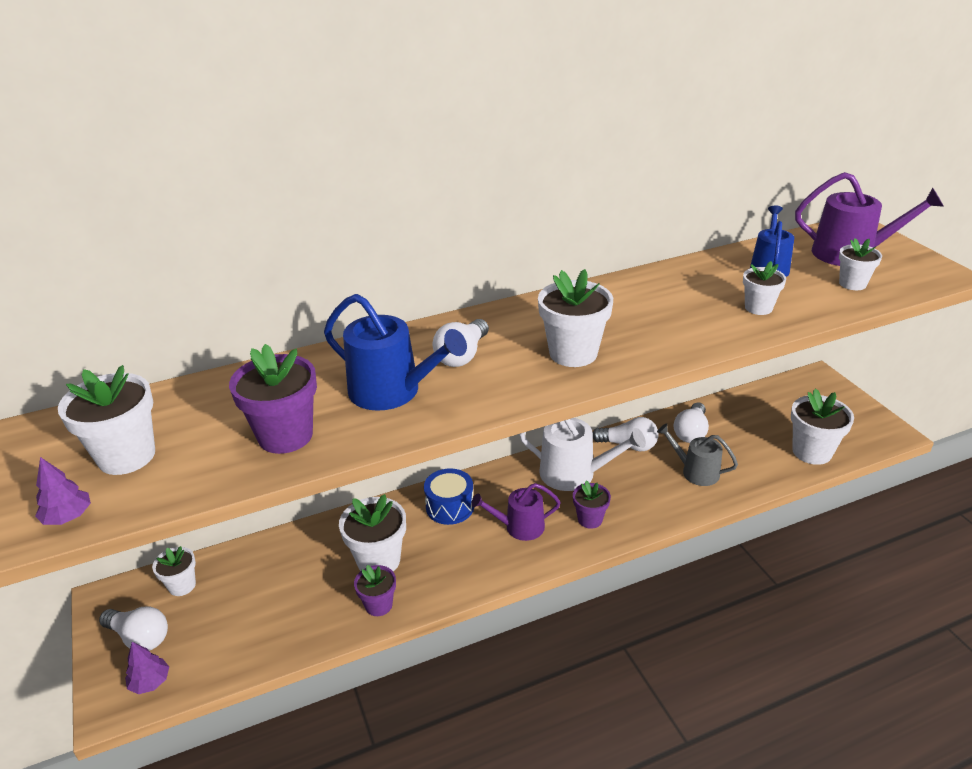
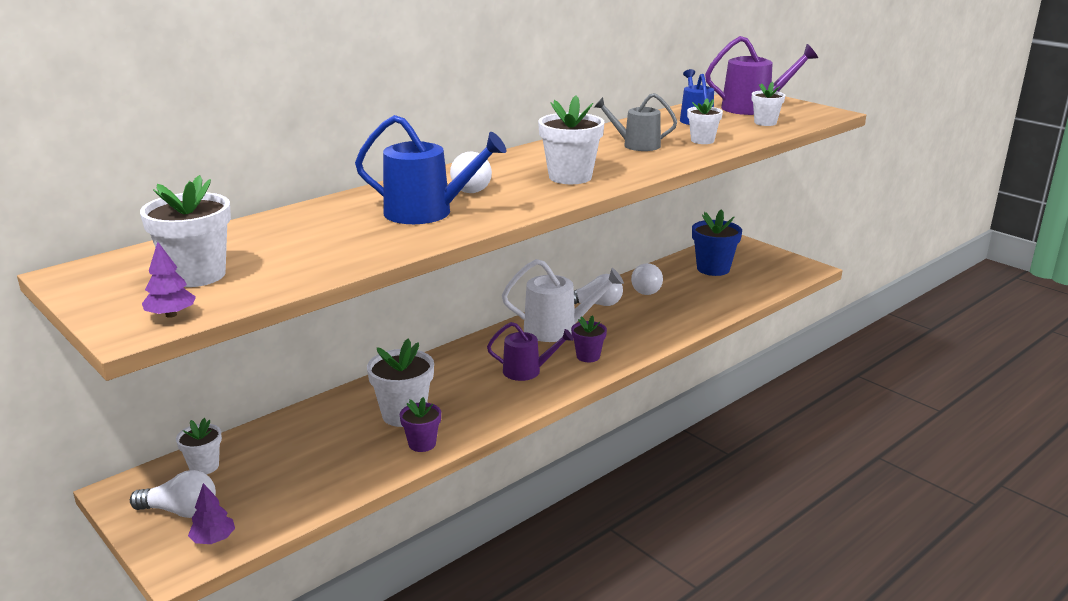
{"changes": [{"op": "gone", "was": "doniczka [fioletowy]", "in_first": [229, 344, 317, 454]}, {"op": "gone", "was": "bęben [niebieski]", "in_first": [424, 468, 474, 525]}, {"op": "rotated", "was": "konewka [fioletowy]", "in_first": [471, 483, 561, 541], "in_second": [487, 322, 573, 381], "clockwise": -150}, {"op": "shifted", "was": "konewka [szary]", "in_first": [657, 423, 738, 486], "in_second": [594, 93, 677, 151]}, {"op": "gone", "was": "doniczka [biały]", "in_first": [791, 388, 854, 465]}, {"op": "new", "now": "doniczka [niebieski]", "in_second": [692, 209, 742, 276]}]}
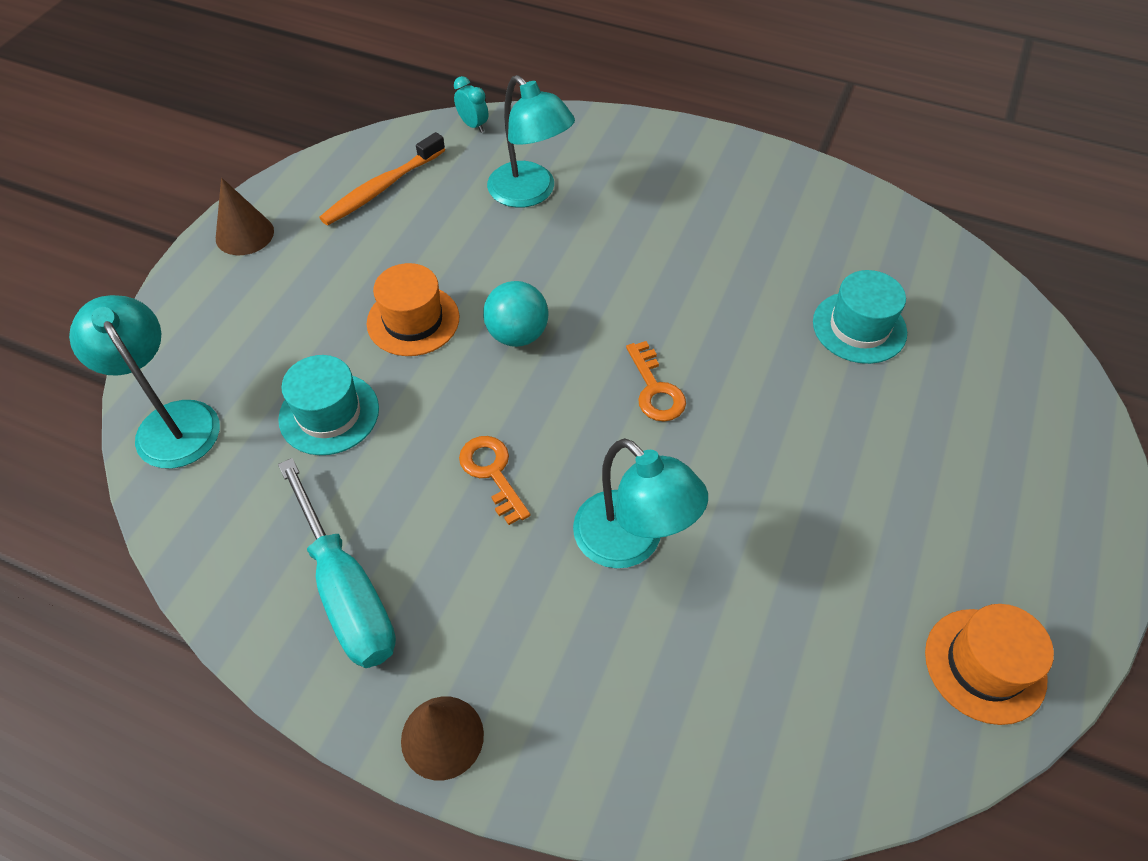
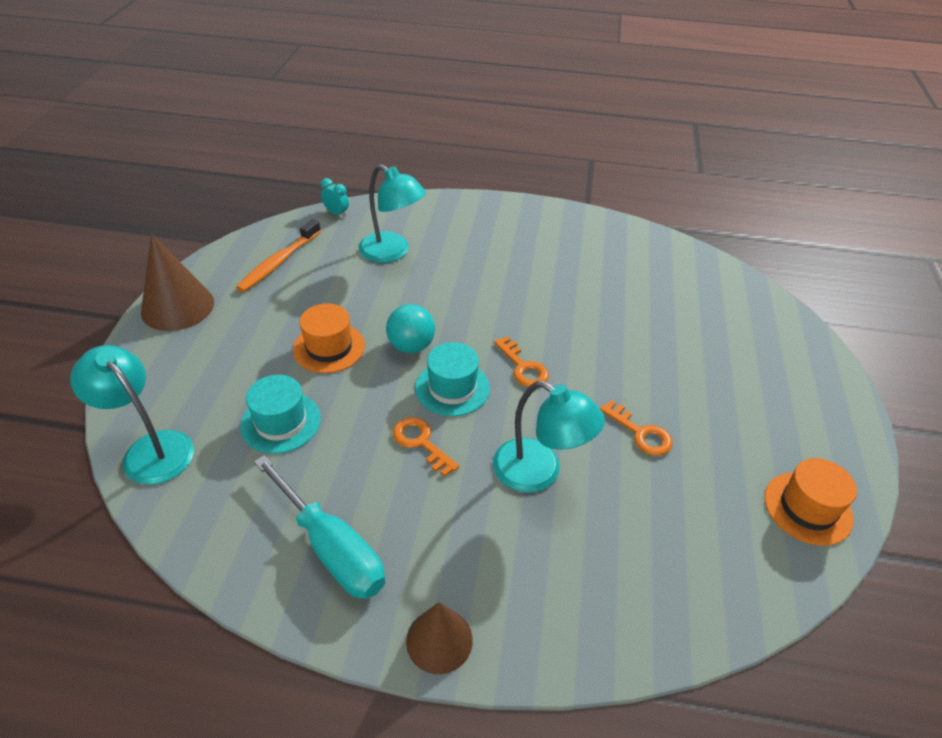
{"changes": [{"op": "scaled", "was": "stożek [brązowy]", "in_first": [216, 178, 274, 255], "in_second": [141, 234, 214, 331], "ratio": 1.55}, {"op": "shifted", "was": "kapelusz [turkusowy]", "in_first": [813, 270, 907, 364], "in_second": [415, 342, 490, 416]}, {"op": "new", "now": "klucz [pomarańczowy]", "in_second": [600, 400, 673, 456]}]}
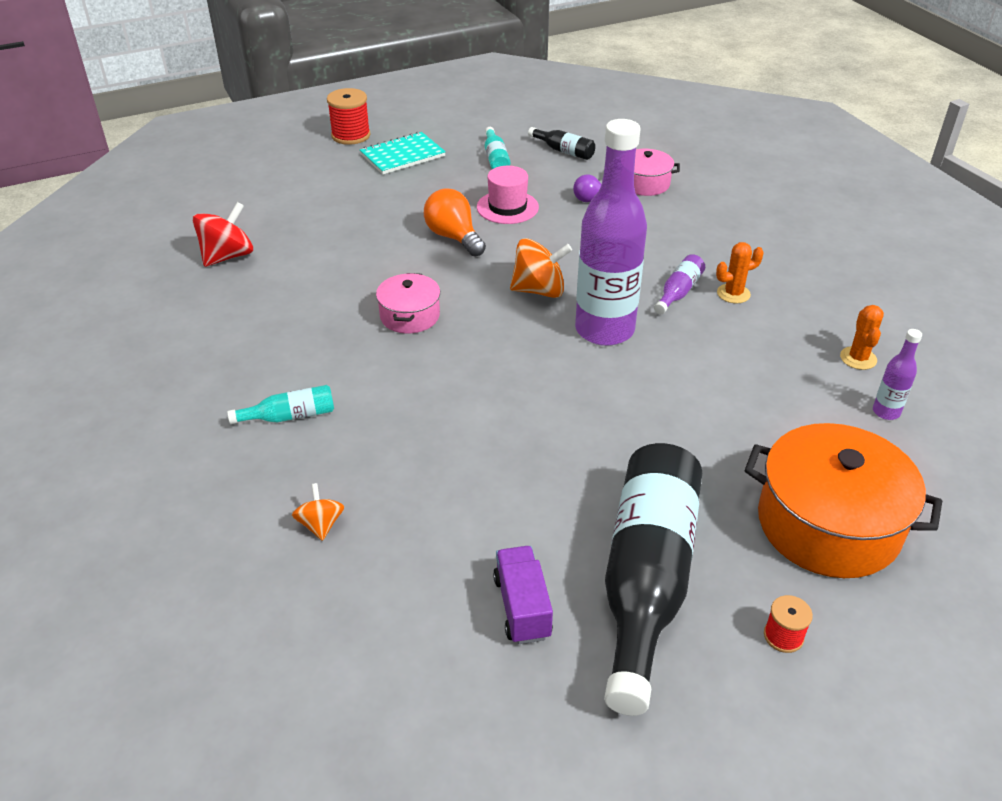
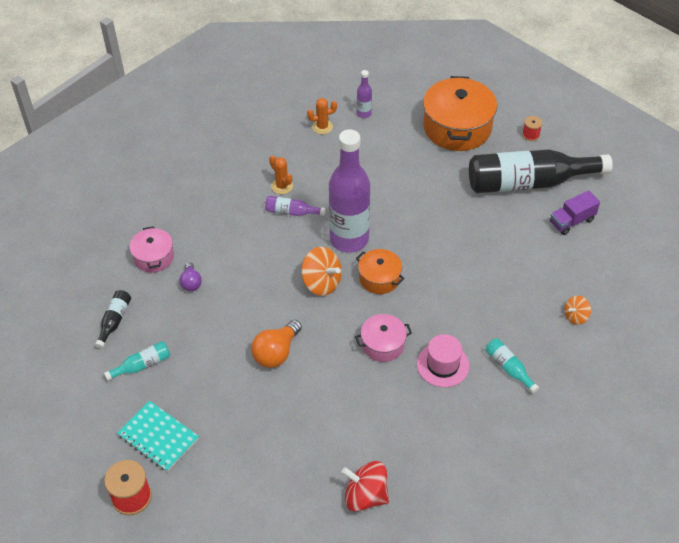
{"changes": [{"op": "shifted", "was": "kapelusz [różowy]", "in_first": [477, 166, 539, 224], "in_second": [417, 334, 469, 387]}, {"op": "rotated", "was": "bączek [pomarańczowy]", "in_first": [510, 238, 572, 298], "in_second": [301, 247, 342, 296], "clockwise": 150}, {"op": "new", "now": "garnek [pomarańczowy]", "in_second": [356, 249, 405, 294]}]}
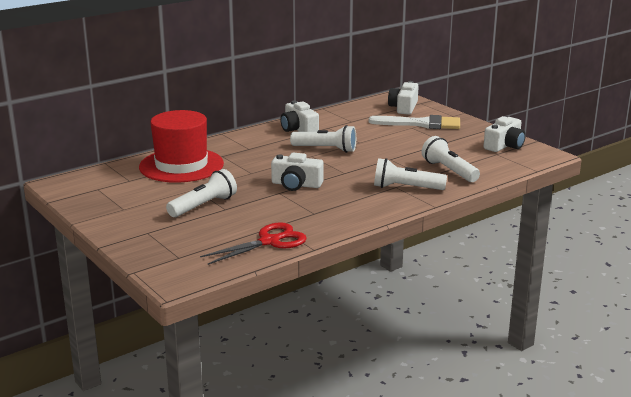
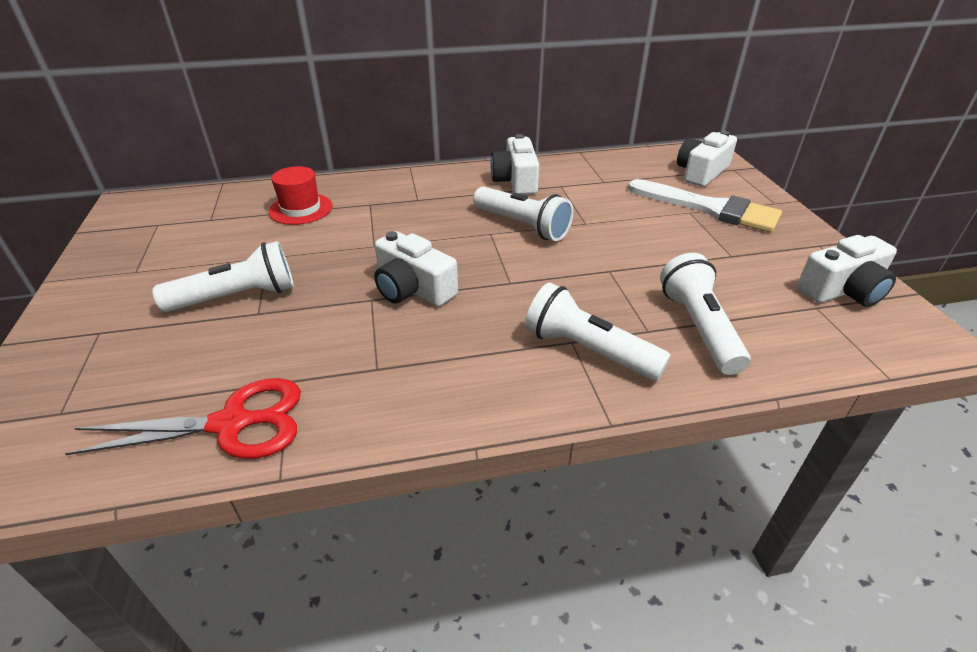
{"changes": [{"op": "scaled", "was": "kapelusz [czerwony]", "in_first": [139, 110, 224, 183], "in_second": [268, 166, 333, 225], "ratio": 0.5}]}
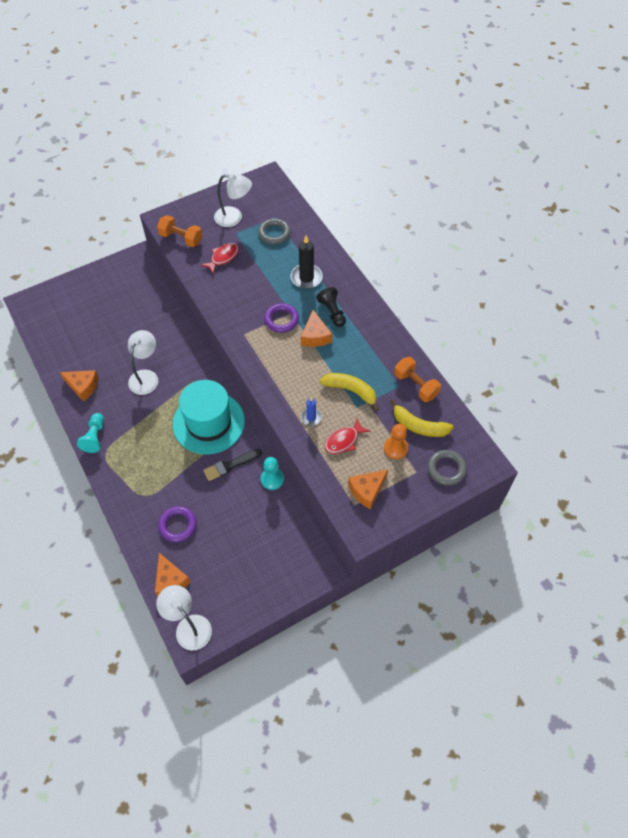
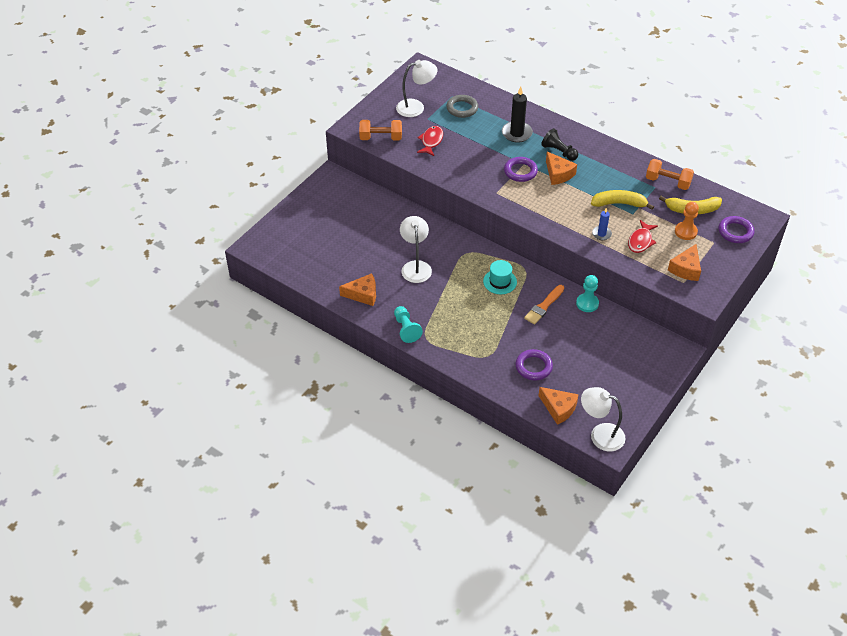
{"changes": [{"op": "scaled", "was": "kapelusz [turkusowy]", "in_first": [173, 380, 245, 454], "in_second": [483, 260, 517, 294], "ratio": 0.47}, {"op": "repainted", "was": "pędzel [czarny]", "now": "pędzel [pomarańczowy]", "in_first": [204, 449, 262, 481], "in_second": [524, 285, 564, 325]}, {"op": "repainted", "was": "pierścień [szary]", "now": "pierścień [fioletowy]", "in_first": [428, 450, 467, 486], "in_second": [719, 216, 755, 243]}]}
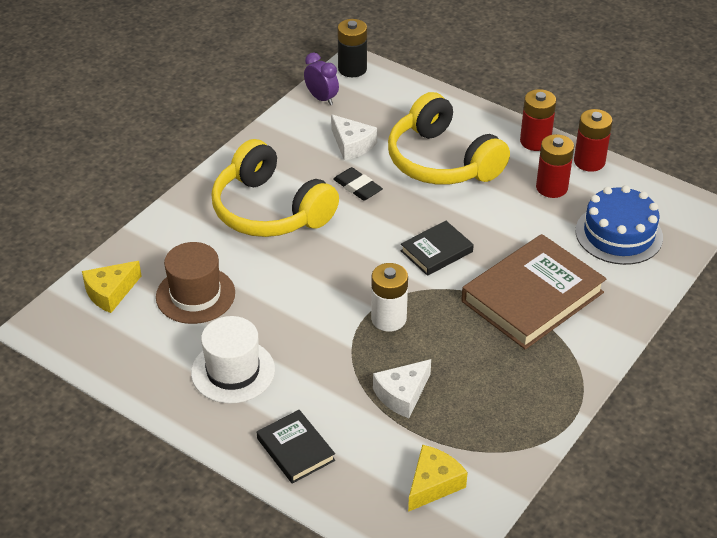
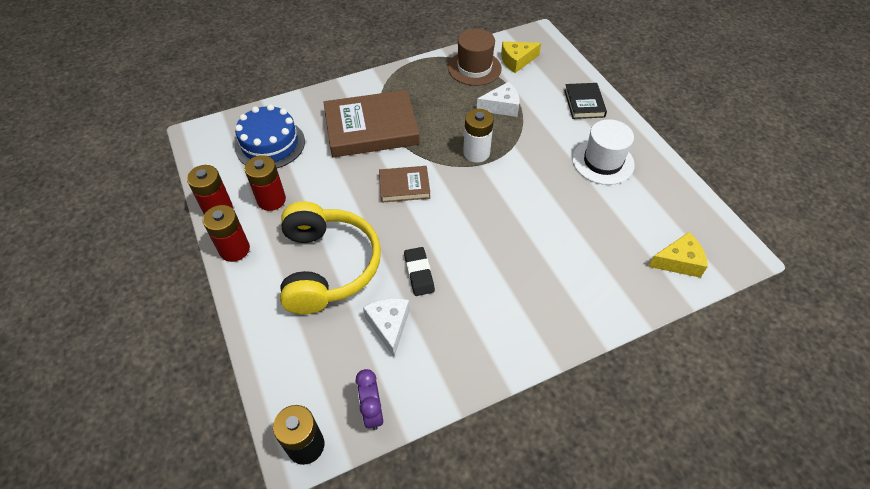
{"changes": [{"op": "shifted", "was": "kapelusz [brązowy]", "in_first": [156, 242, 235, 324], "in_second": [448, 29, 502, 86]}, {"op": "gone", "was": "słuchawki [żółty]", "in_first": [212, 139, 339, 237]}, {"op": "repainted", "was": "książka [czarny]", "now": "książka [brązowy]", "in_first": [401, 221, 474, 276], "in_second": [379, 166, 430, 203]}]}
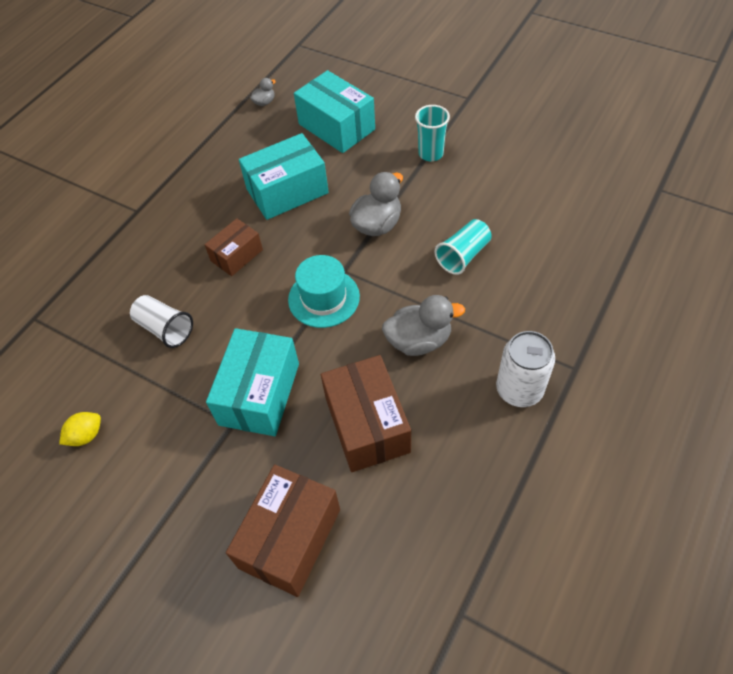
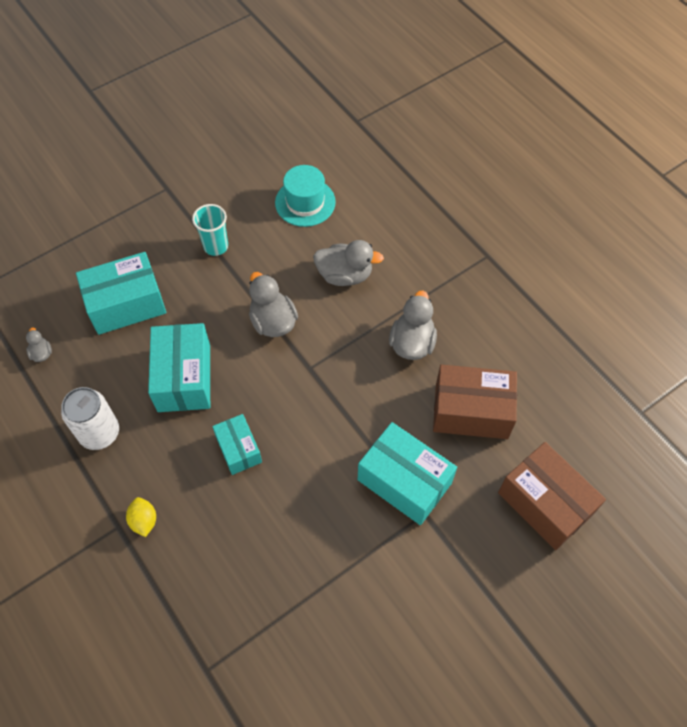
{"changes": [{"op": "shifted", "was": "cytryna [żółty]", "in_first": [59, 412, 101, 446], "in_second": [126, 497, 156, 537]}, {"op": "gone", "was": "szklanka [biały]", "in_first": [130, 295, 193, 348]}, {"op": "repainted", "was": "pudełko [brązowy]", "now": "pudełko [turkusowy]", "in_first": [205, 218, 263, 276], "in_second": [212, 414, 262, 475]}, {"op": "shifted", "was": "kapelusz [turkusowy]", "in_first": [288, 255, 360, 328], "in_second": [275, 165, 336, 227]}, {"op": "swapped", "was": "szklanka [turkusowy]", "now": "kaczka [szary]", "in_first": [434, 219, 492, 275], "in_second": [313, 240, 384, 286]}, {"op": "shifted", "was": "puszka [biały]", "in_first": [496, 331, 555, 407], "in_second": [61, 387, 119, 450]}]}
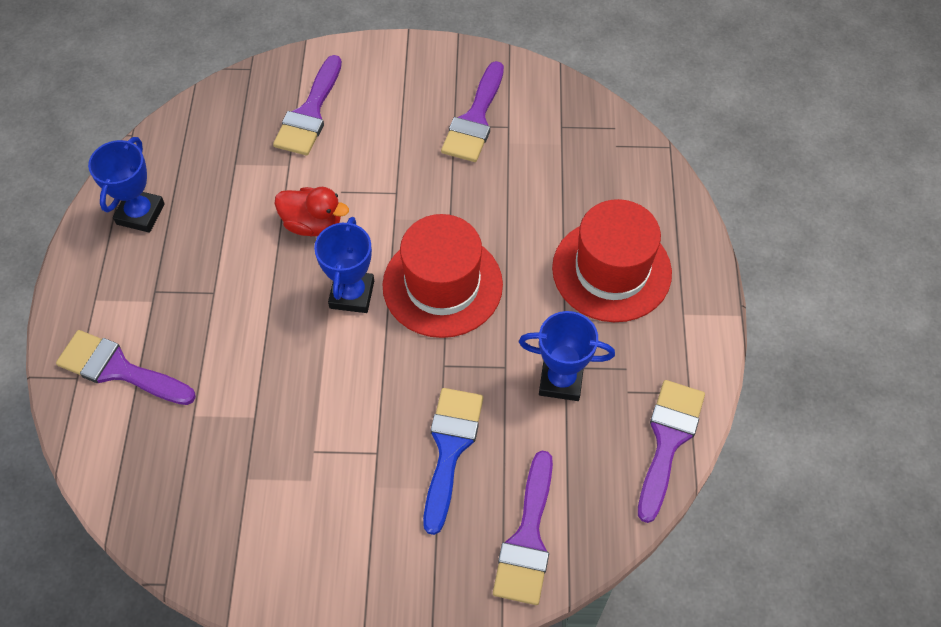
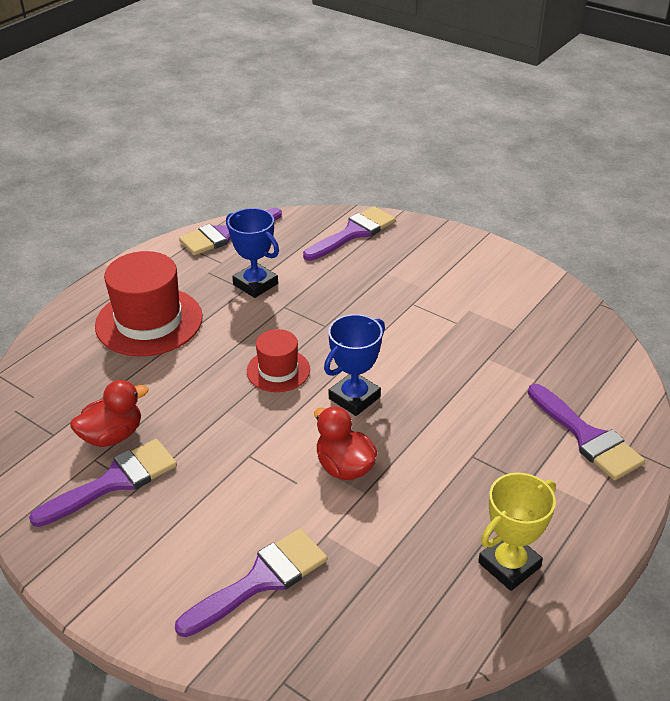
{"changes": [{"op": "repainted", "was": "puchar [niebieski]", "now": "puchar [żółty]", "in_first": [88, 137, 165, 233], "in_second": [478, 473, 556, 591]}, {"op": "scaled", "was": "kapelusz [czerwony]", "in_first": [382, 214, 503, 338], "in_second": [247, 329, 310, 392], "ratio": 0.56}, {"op": "gone", "was": "pędzel [niebieski]", "in_first": [423, 388, 483, 535]}, {"op": "new", "now": "kaczka [czerwony]", "in_second": [70, 380, 149, 447]}]}
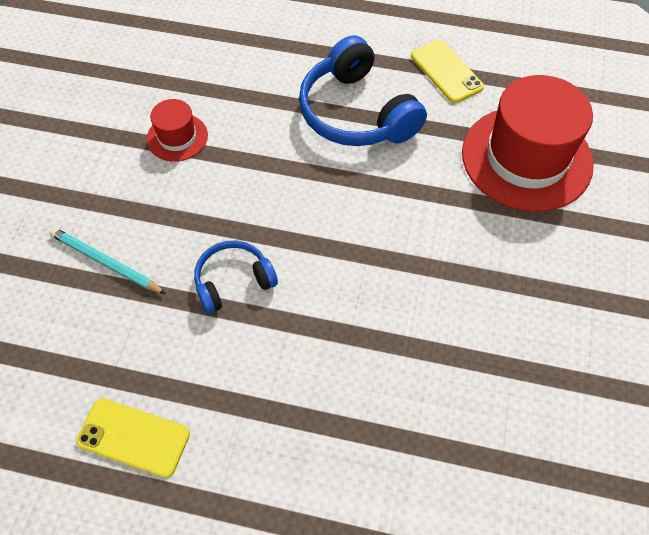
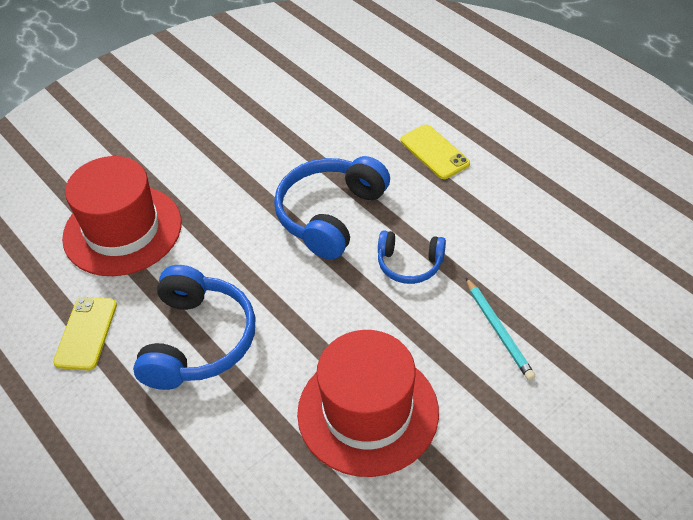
{"changes": [{"op": "shifted", "was": "telefon [żółty]", "in_first": [76, 398, 190, 478], "in_second": [401, 124, 470, 179]}, {"op": "scaled", "was": "kapelusz [czerwony]", "in_first": [146, 99, 208, 161], "in_second": [297, 330, 439, 477], "ratio": 2.09}, {"op": "new", "now": "słuchawki [niebieski]", "in_second": [274, 156, 390, 260]}]}
